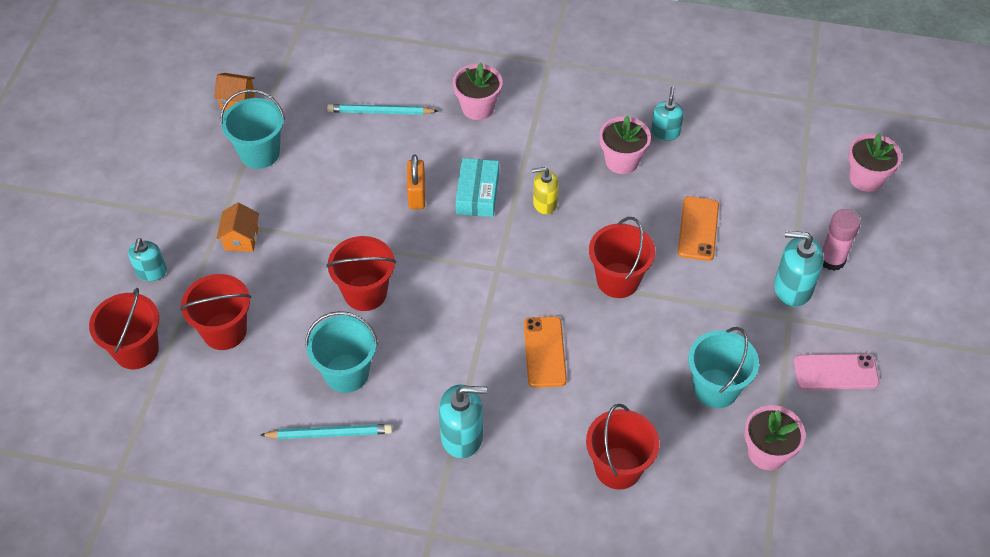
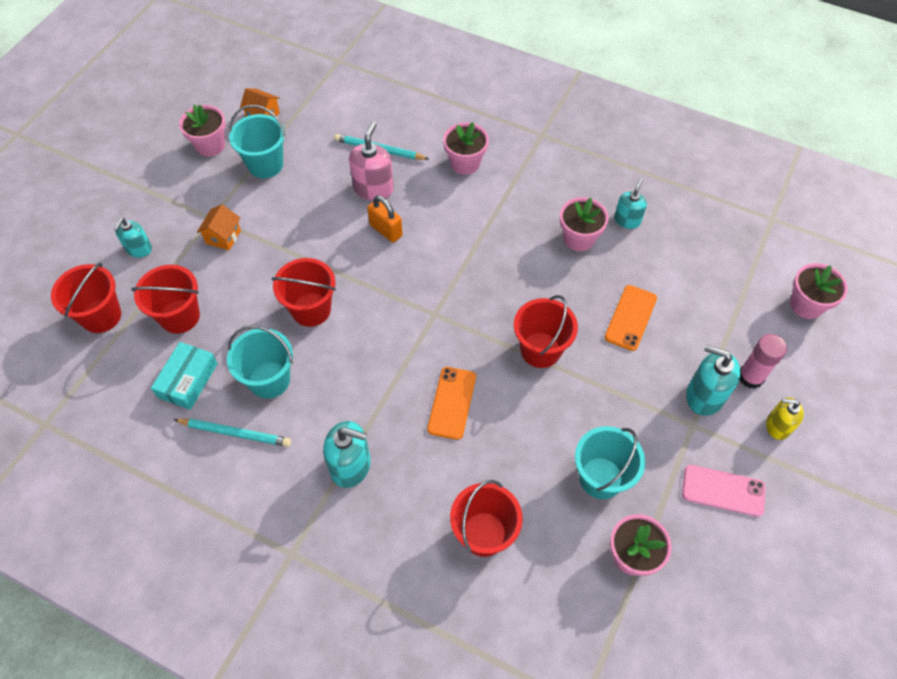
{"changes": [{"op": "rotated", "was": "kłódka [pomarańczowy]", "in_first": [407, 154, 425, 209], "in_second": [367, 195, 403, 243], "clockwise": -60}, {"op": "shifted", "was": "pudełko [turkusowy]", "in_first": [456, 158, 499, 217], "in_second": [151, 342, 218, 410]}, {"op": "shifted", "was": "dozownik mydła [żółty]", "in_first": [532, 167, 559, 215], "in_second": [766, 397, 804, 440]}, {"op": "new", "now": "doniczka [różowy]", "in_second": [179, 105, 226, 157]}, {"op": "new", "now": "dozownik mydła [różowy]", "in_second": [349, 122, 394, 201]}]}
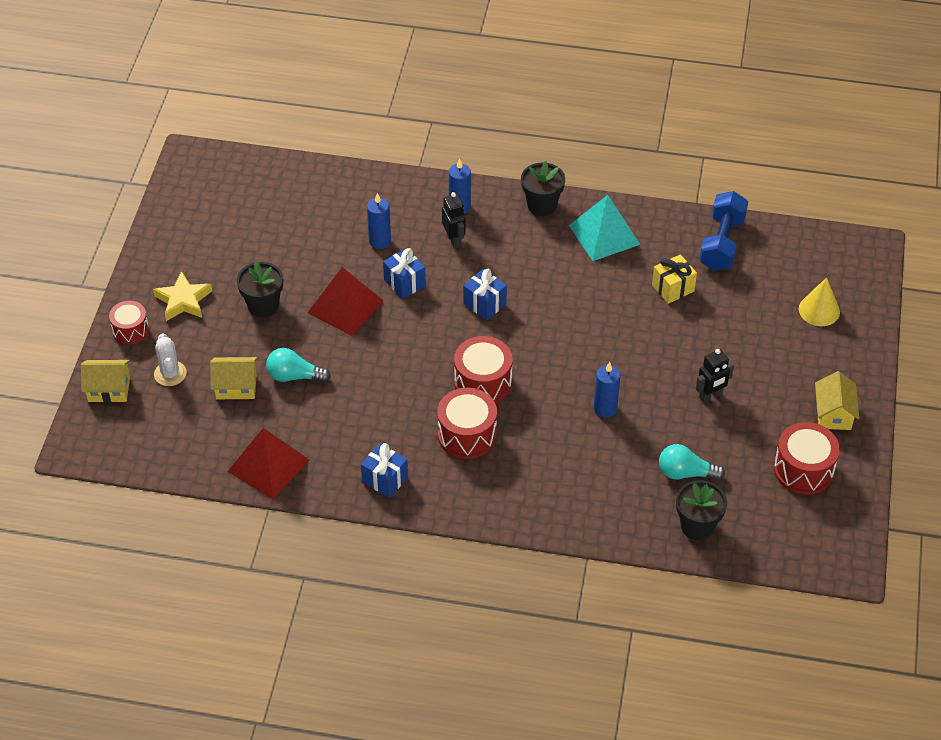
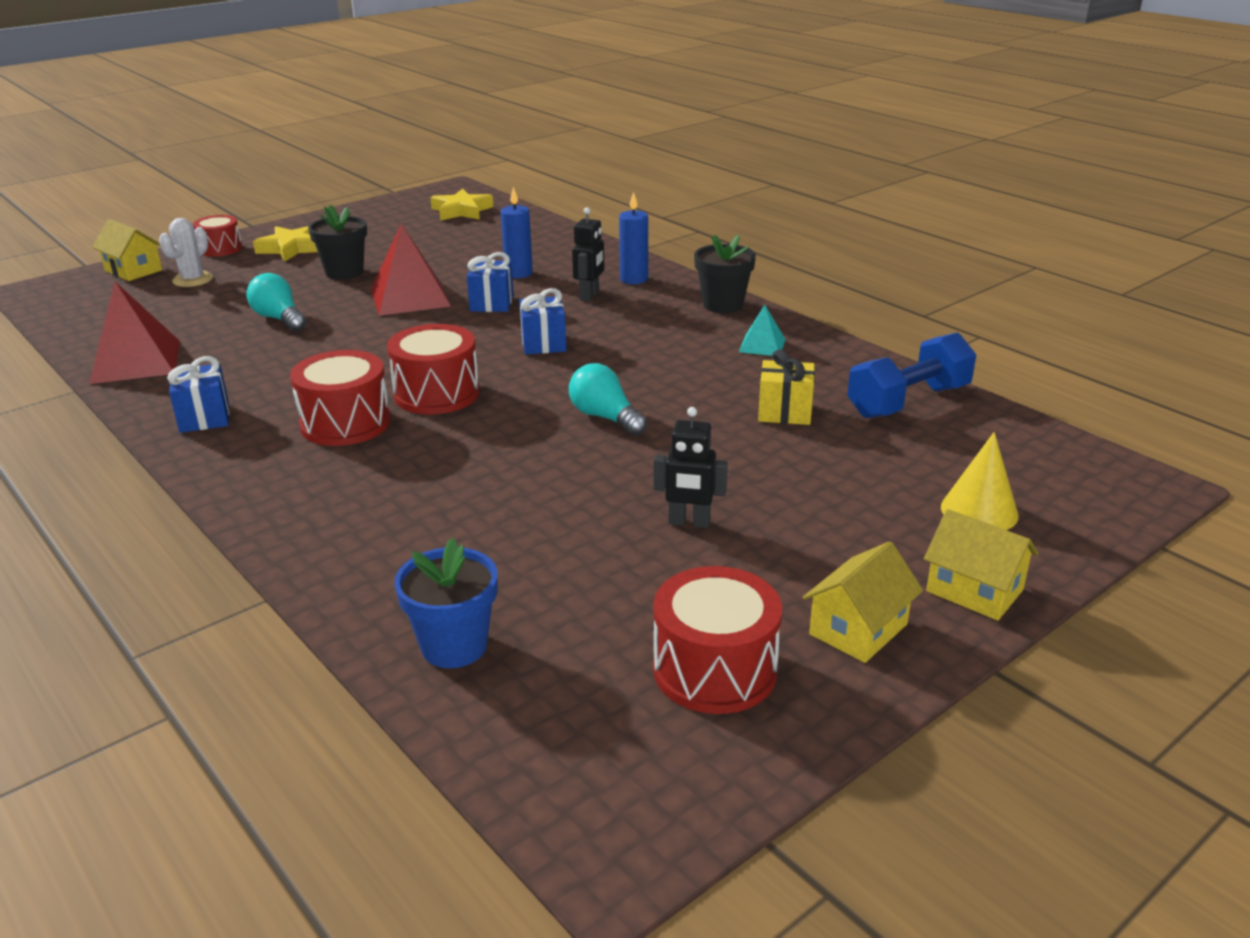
{"changes": [{"op": "shifted", "was": "domek [żółty]", "in_first": [210, 357, 257, 399], "in_second": [924, 509, 1039, 620]}, {"op": "scaled", "was": "piramida [turkusowy]", "in_first": [569, 195, 640, 261], "in_second": [739, 305, 786, 356], "ratio": 0.53}, {"op": "gone", "was": "świeca [niebieski]", "in_first": [594, 362, 621, 418]}, {"op": "shifted", "was": "żarówka [turkusowy]", "in_first": [659, 444, 725, 480], "in_second": [569, 363, 647, 436]}, {"op": "repainted", "was": "doniczka [czarny]", "now": "doniczka [niebieski]", "in_first": [676, 480, 727, 540], "in_second": [394, 537, 498, 668]}, {"op": "new", "now": "gwiazda [żółty]", "in_second": [430, 189, 494, 221]}]}
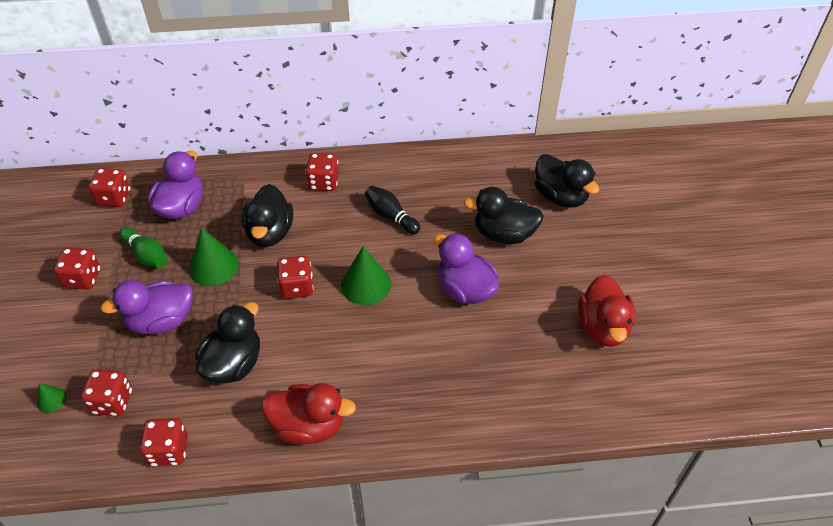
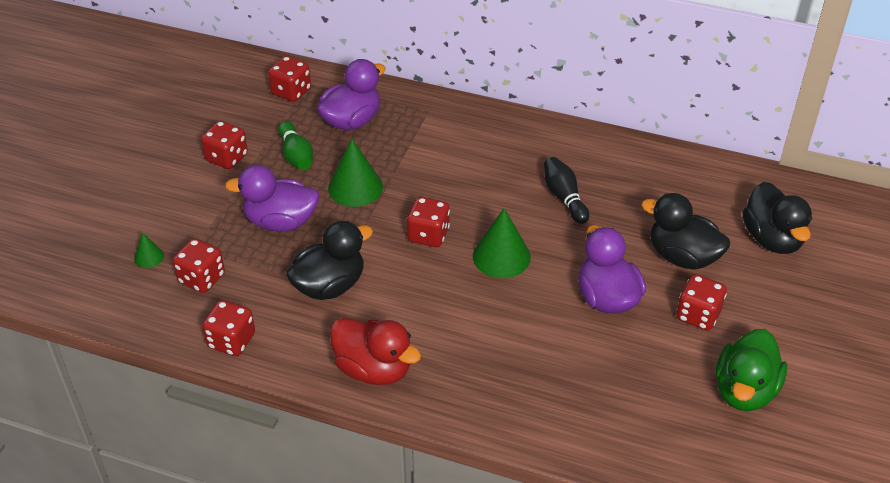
{"changes": [{"op": "gone", "was": "kaczka [czarny]", "in_first": [242, 184, 293, 247]}, {"op": "shifted", "was": "kostka do gry [czerwony]", "in_first": [305, 153, 339, 191], "in_second": [676, 274, 727, 331]}, {"op": "repainted", "was": "kaczka [czerwony]", "now": "kaczka [zielony]", "in_first": [578, 275, 636, 347], "in_second": [716, 329, 787, 411]}]}
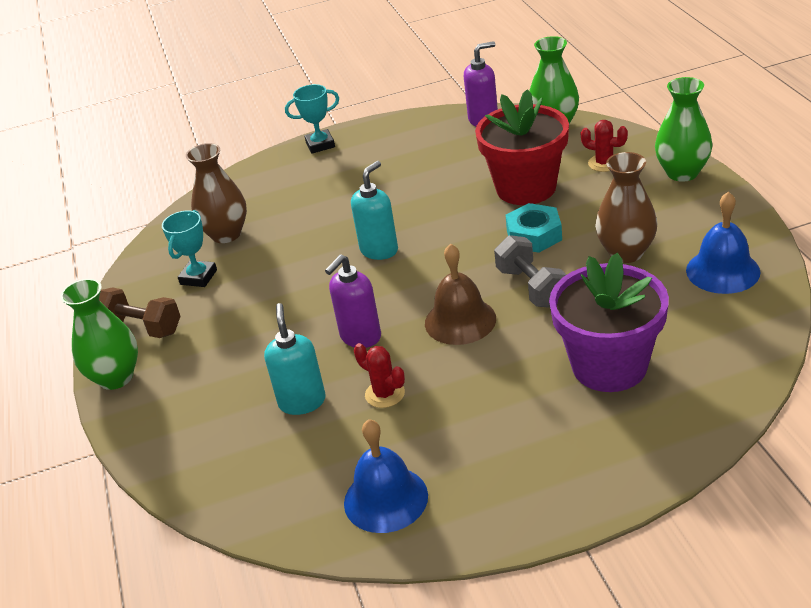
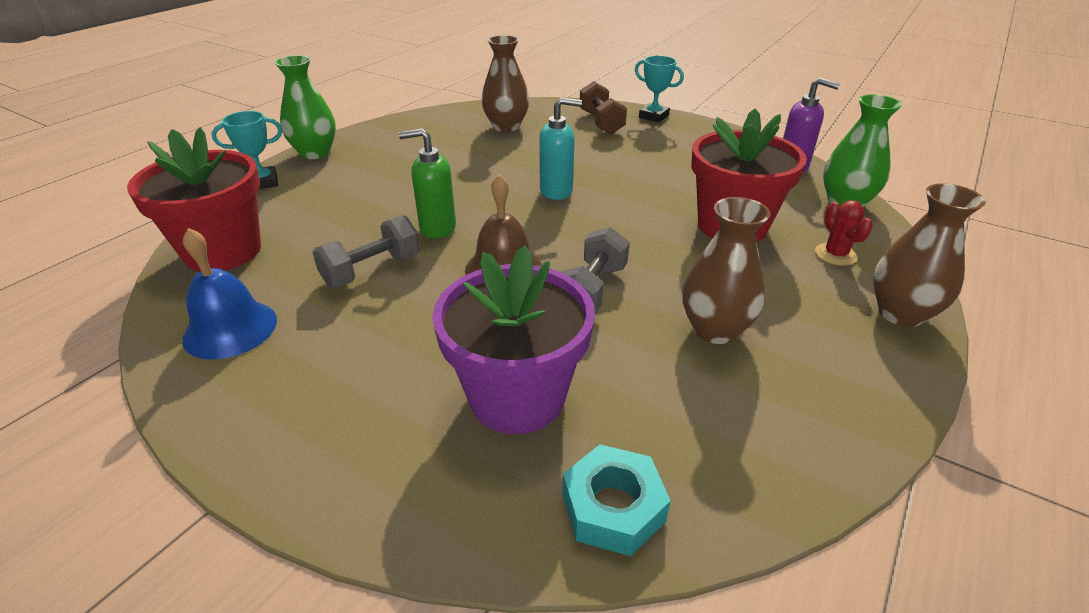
{"changes": [{"op": "shifted", "was": "hantel [brązowy]", "in_first": [99, 287, 181, 338], "in_second": [580, 81, 627, 134]}, {"op": "shifted", "was": "puchar [turkusowy]", "in_first": [162, 210, 217, 287], "in_second": [212, 111, 282, 189]}, {"op": "gone", "was": "dozownik mydła [turkusowy]", "in_first": [264, 303, 326, 415]}, {"op": "repainted", "was": "dozownik mydła [fioletowy]", "now": "dozownik mydła [zielony]", "in_first": [325, 255, 381, 348], "in_second": [399, 128, 456, 238]}, {"op": "swapped", "was": "kaktus [czerwony]", "now": "hantel [szary]", "in_first": [354, 343, 405, 408], "in_second": [312, 215, 420, 287]}, {"op": "shifted", "was": "nakrętka [turkusowy]", "in_first": [506, 203, 562, 253], "in_second": [562, 444, 671, 556]}, {"op": "repainted", "was": "wazon [zielony]", "now": "wazon [brązowy]", "in_first": [655, 77, 712, 182], "in_second": [873, 183, 986, 327]}, {"op": "gone", "was": "dzwonek [niebieski]", "in_first": [686, 192, 760, 294]}, {"op": "new", "now": "doniczka [czerwony]", "in_second": [127, 127, 261, 272]}]}
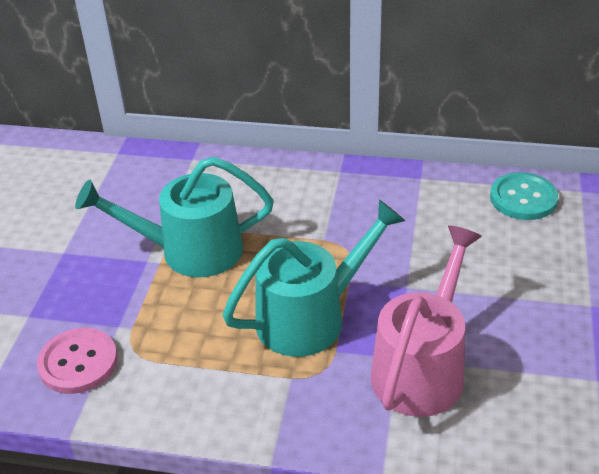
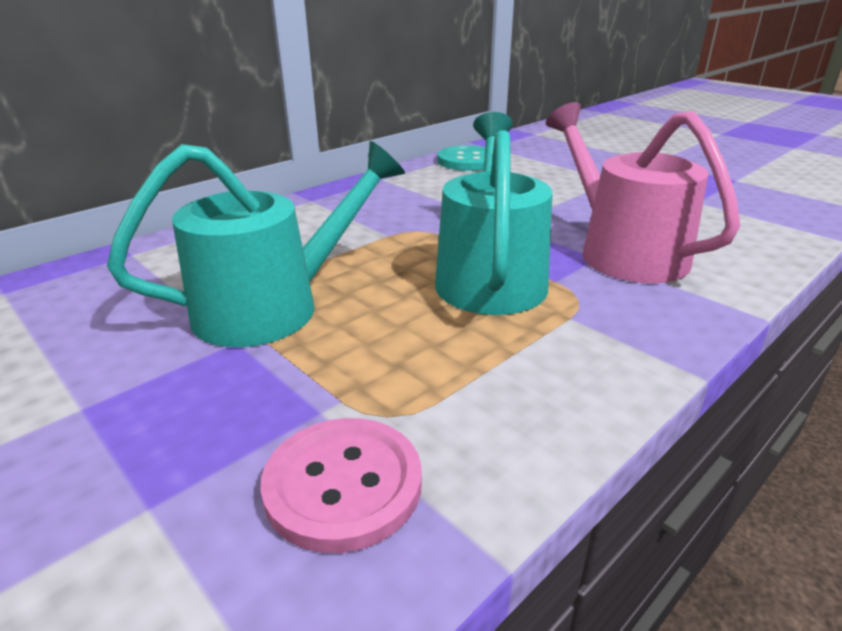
{"changes": [{"op": "rotated", "was": "konewka [turkusowy]", "in_first": [75, 157, 274, 277], "in_second": [107, 141, 405, 347], "clockwise": -150}]}
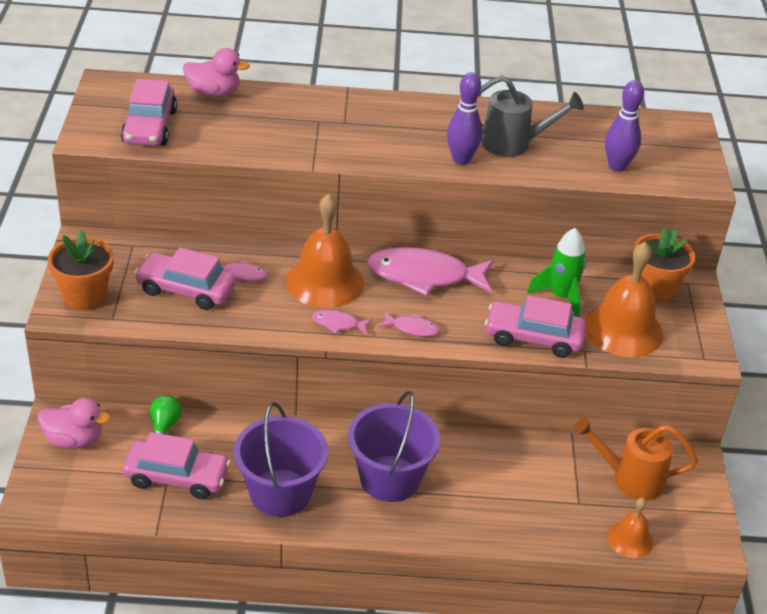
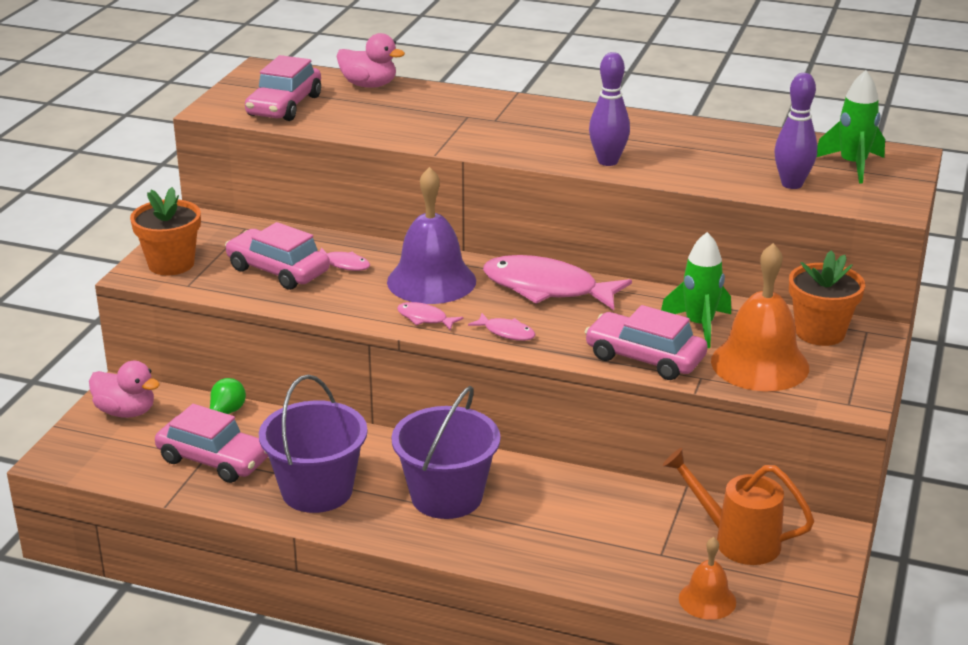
{"changes": [{"op": "repainted", "was": "dzwonek [pomarańczowy]", "now": "dzwonek [fioletowy]", "in_first": [286, 193, 364, 308], "in_second": [387, 167, 476, 304]}, {"op": "gone", "was": "konewka [szary]", "in_first": [479, 75, 584, 157]}, {"op": "new", "now": "rakieta [zielony]", "in_second": [817, 70, 885, 184]}]}
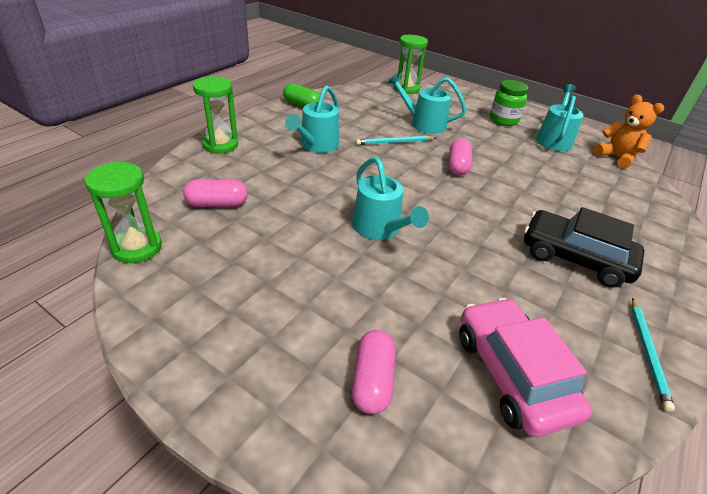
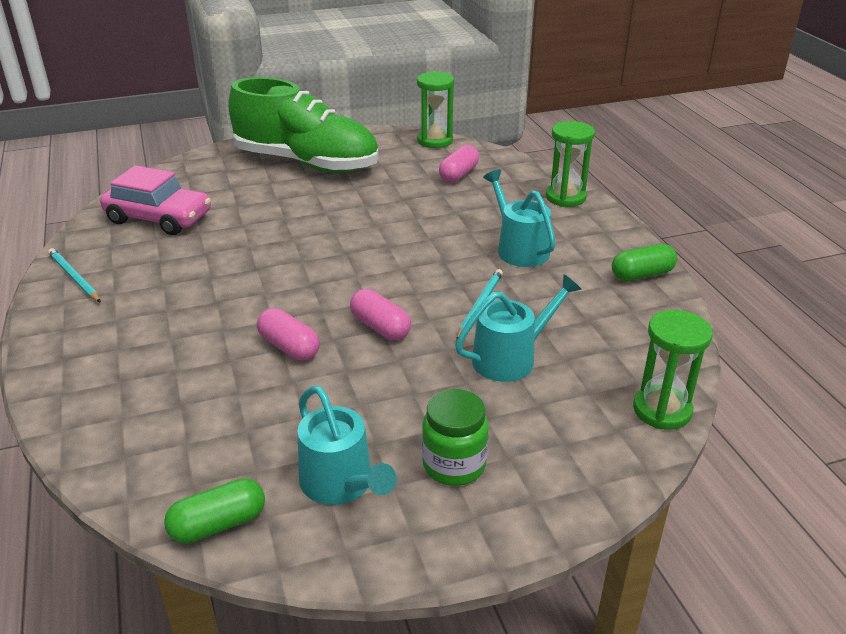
{"changes": [{"op": "gone", "was": "konewka [turkusowy]", "in_first": [352, 157, 429, 240]}, {"op": "shifted", "was": "kapsułka [różowy]", "in_first": [352, 330, 395, 414], "in_second": [257, 308, 320, 361]}, {"op": "gone", "was": "samochód [czarny]", "in_first": [524, 207, 644, 288]}, {"op": "swapped", "was": "miś [pomarańczowy]", "now": "kapsułka [zielony]", "in_first": [593, 95, 664, 169], "in_second": [164, 478, 265, 543]}, {"op": "new", "now": "but [zielony]", "in_second": [228, 77, 379, 173]}]}
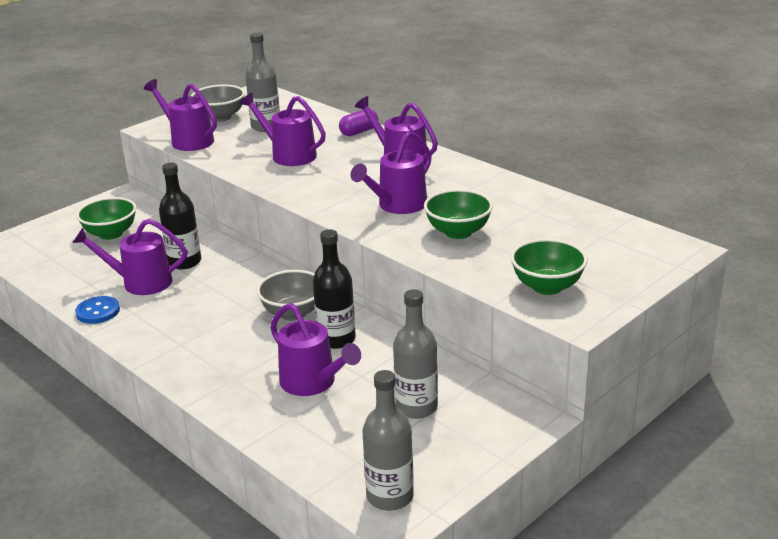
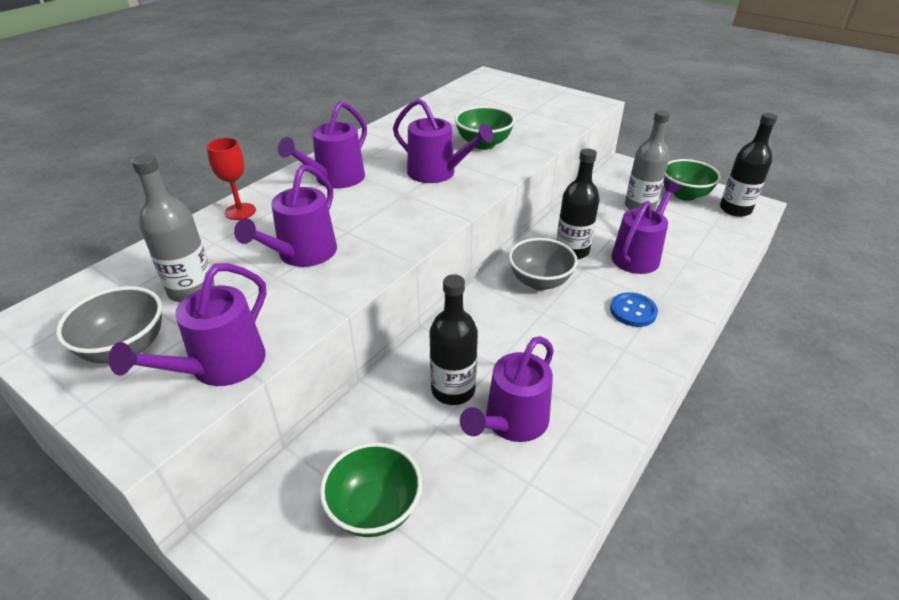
{"changes": [{"op": "rotated", "was": "konewka [fioletowy]", "in_first": [73, 219, 187, 295], "in_second": [460, 336, 554, 442], "clockwise": 45}, {"op": "shifted", "was": "guzik [niebieski]", "in_first": [75, 296, 120, 324], "in_second": [610, 292, 658, 327]}, {"op": "swapped", "was": "kapsułka [fioletowy]", "now": "kielich [czerwony]", "in_first": [339, 109, 378, 136], "in_second": [207, 138, 256, 220]}, {"op": "repainted", "was": "butelka [szary]", "now": "butelka [czarny]", "in_first": [362, 370, 414, 511], "in_second": [720, 113, 778, 217]}, {"op": "shifted", "was": "miska [zielony]", "in_first": [511, 239, 588, 295], "in_second": [664, 159, 721, 201]}]}
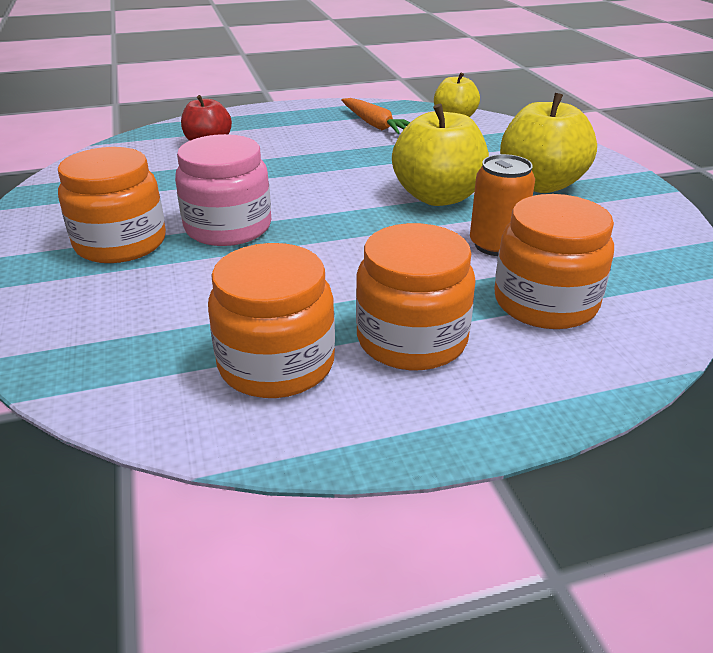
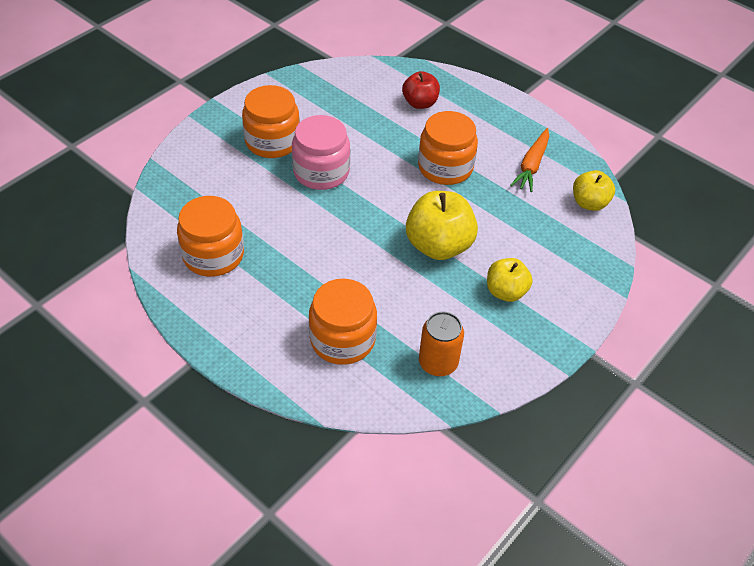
{"changes": [{"op": "shifted", "was": "słoik [pomarańczowy]", "in_first": [356, 223, 476, 370], "in_second": [418, 111, 478, 185]}, {"op": "shifted", "was": "puszka [pomarańczowy]", "in_first": [470, 154, 535, 256], "in_second": [419, 311, 464, 376]}, {"op": "scaled", "was": "jabłko [żółty]", "in_first": [500, 93, 597, 193], "in_second": [487, 258, 532, 302], "ratio": 0.62}]}
